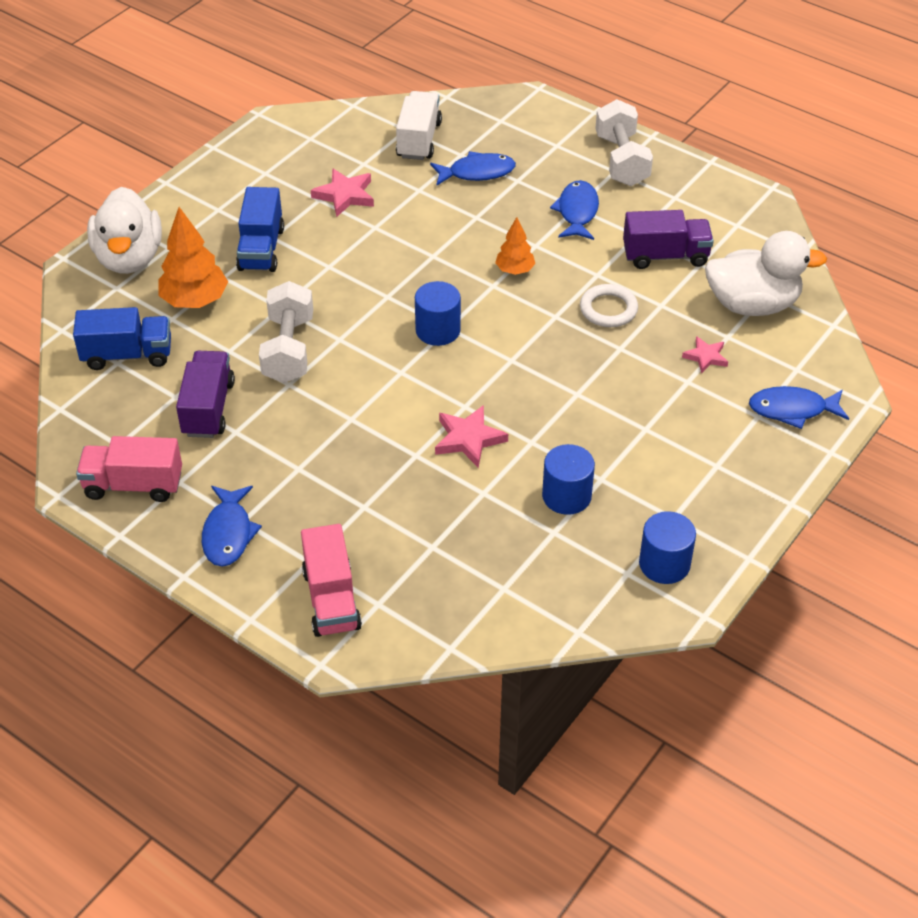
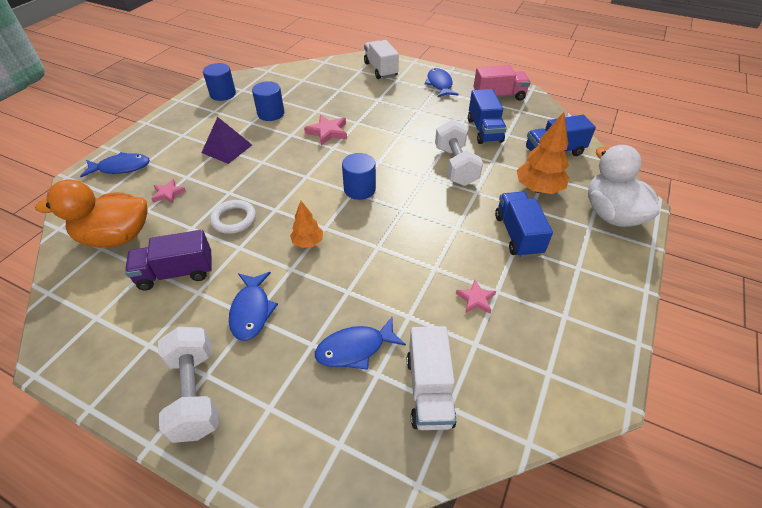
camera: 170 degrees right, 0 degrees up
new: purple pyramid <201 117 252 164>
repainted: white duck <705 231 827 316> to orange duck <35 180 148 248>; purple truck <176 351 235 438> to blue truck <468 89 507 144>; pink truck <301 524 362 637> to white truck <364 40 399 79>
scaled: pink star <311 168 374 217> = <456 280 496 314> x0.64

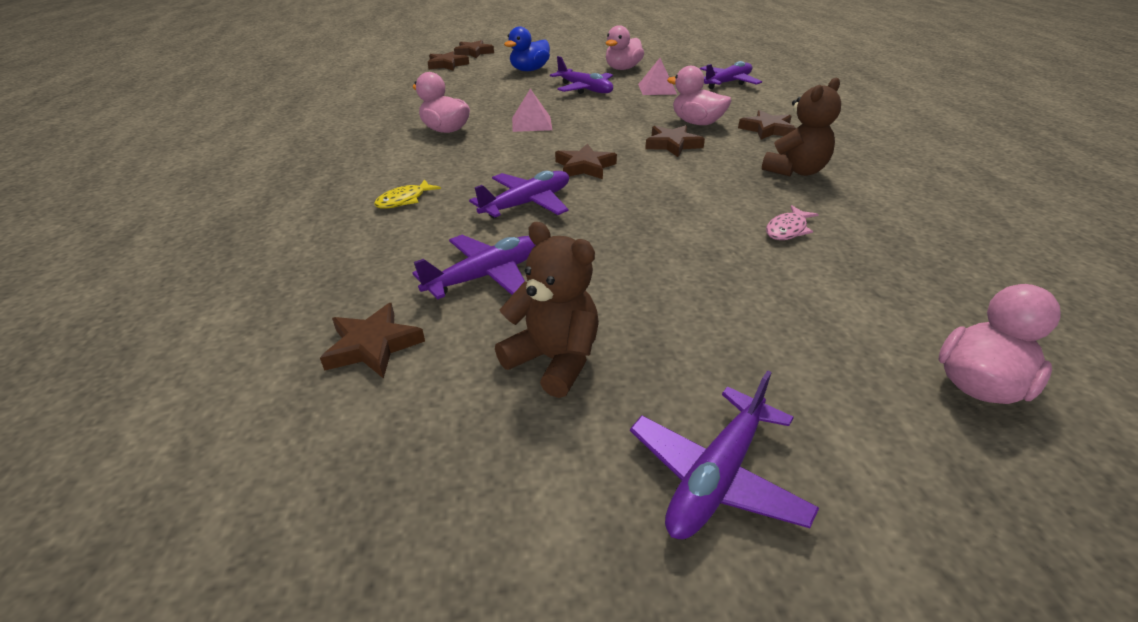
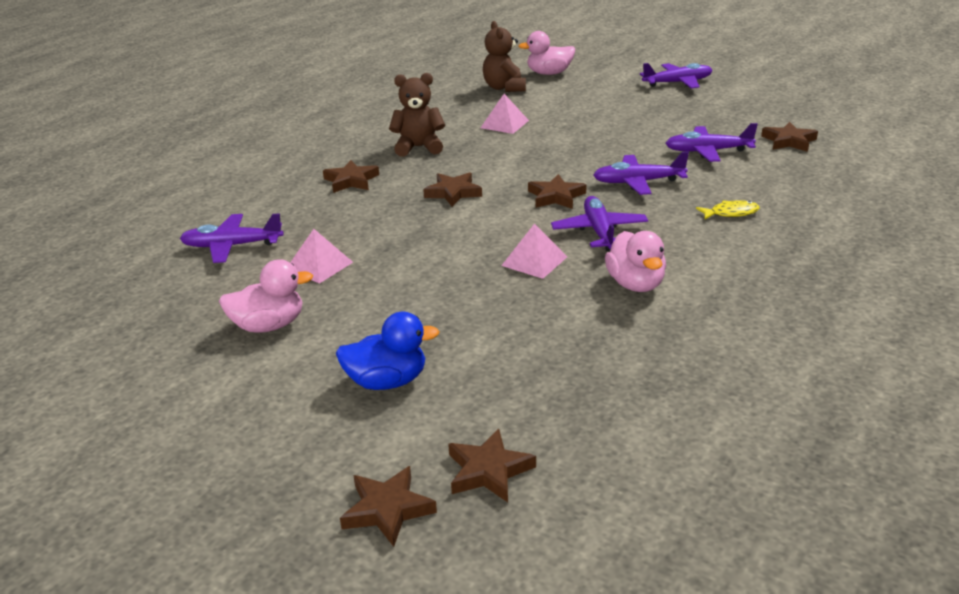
camera: 140 degrees left, 5 degrees down
gone: pink duck <667 66 731 125>
shifted: purple plane <550 56 613 94> to <551 196 648 251>; brown teddy bear <495 222 599 398> to <483 21 526 92>
swapped: pink fish <766 205 819 240> to pink pyramid <481 94 529 134>

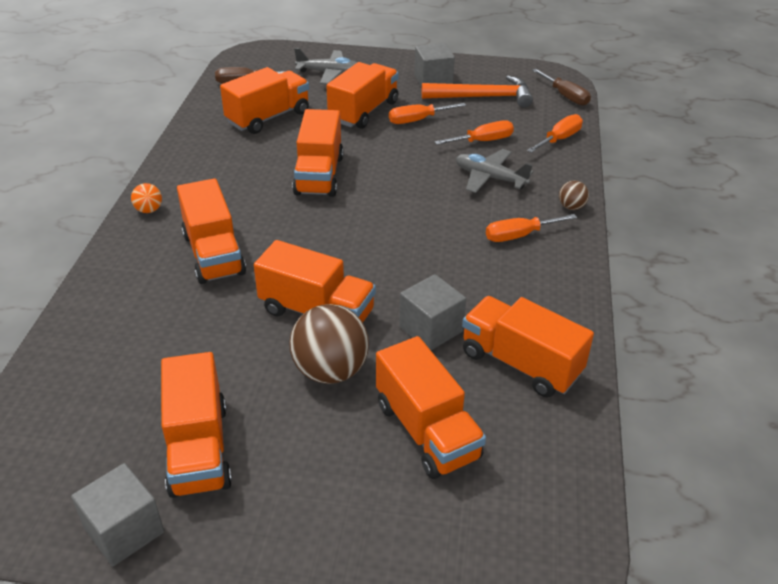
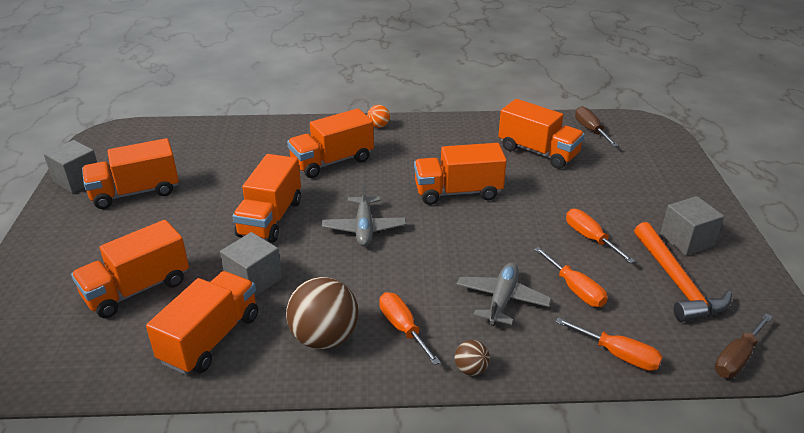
camera: 80 degrees right, 5 degrees down
gone: orange truck <326 62 399 129>
shifted: grey plane <294 48 357 84> to <322 181 406 247>; brown ball <289 304 369 384> to <286 277 359 349>

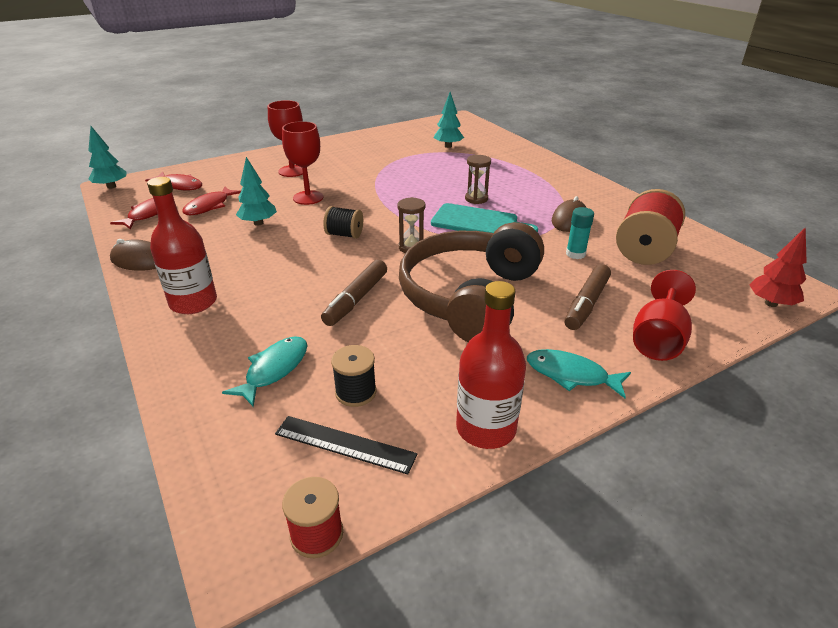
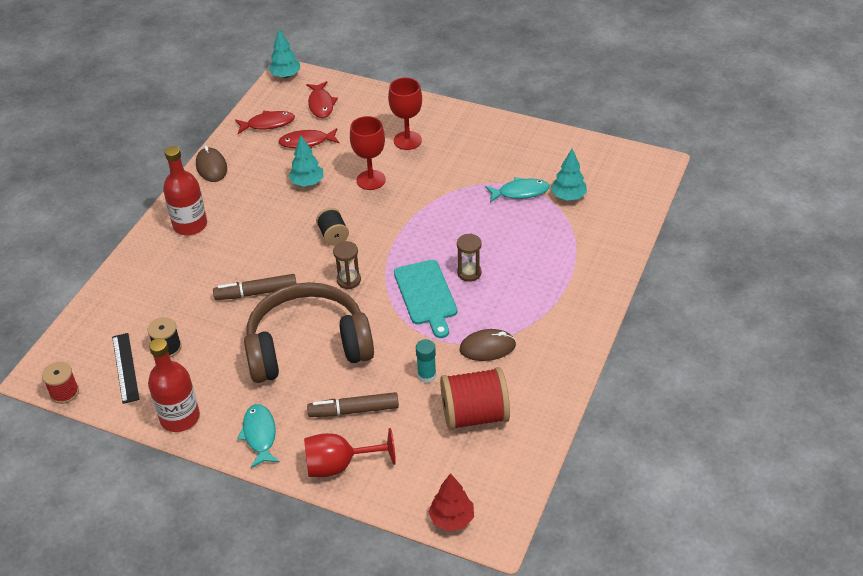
camera: 55 degrees right, 10 degrees up
shifted: turquoise fish <222 336 308 407> to <485 177 550 203>

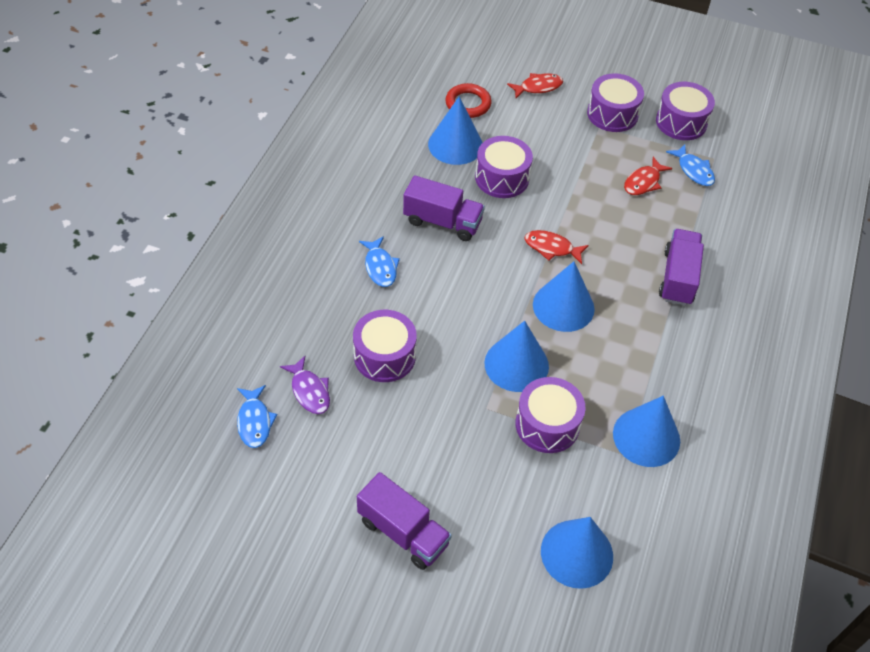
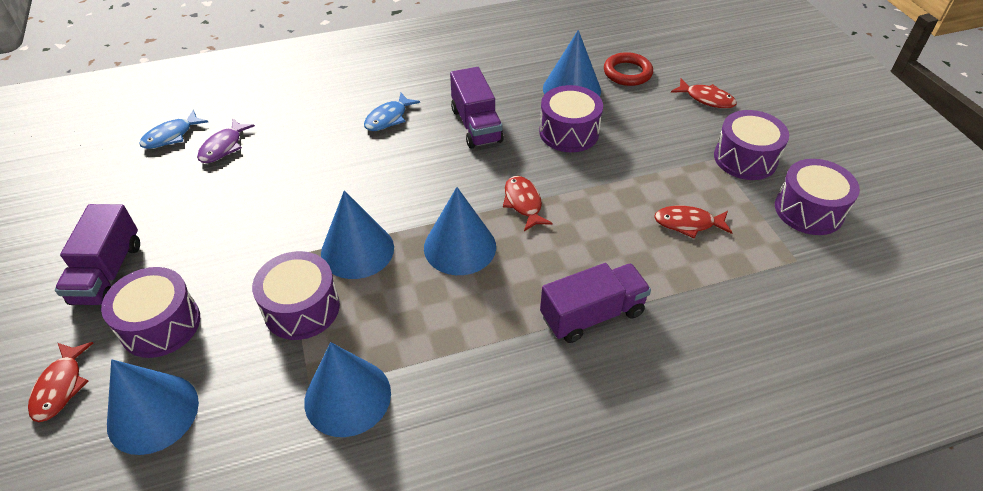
camera: 55 degrees right, 5 degrees down
gone: blue fish <666 144 715 186>
new: red fish <28 342 93 422>
shifted: purple drum <353 310 417 382> to <101 267 200 358>

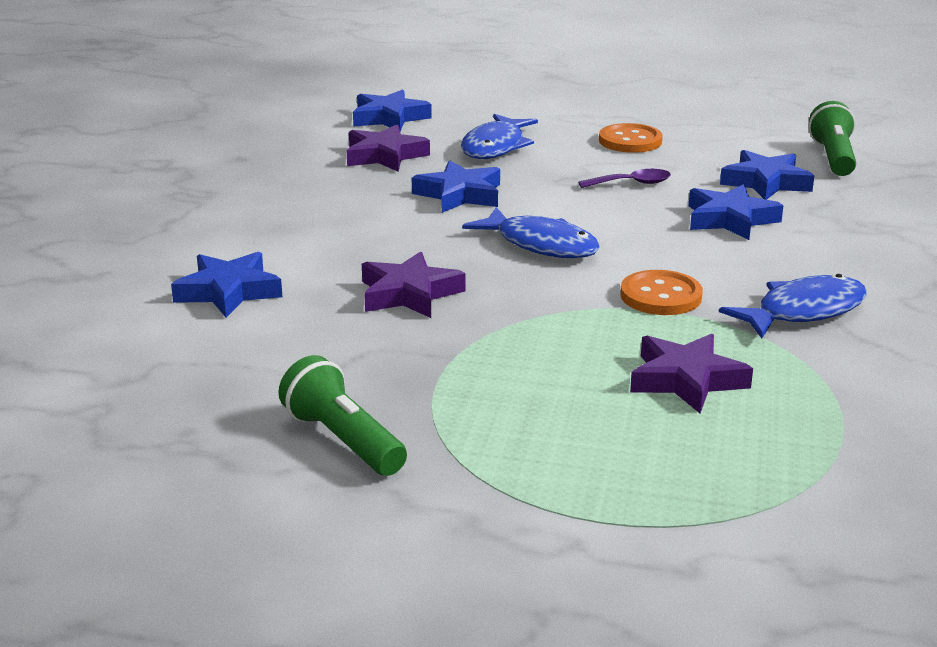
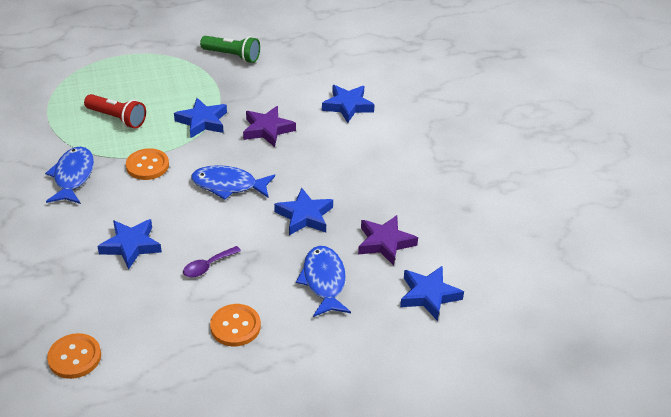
camera: 150 degrees right, 15 degrees up
shifted: blue star <720 150 814 200> to <174 98 227 138>
swapped: green flashlight <808 101 856 176> to orange button <47 333 101 379>; purple star <630 334 753 413> to red flashlight <84 94 146 129>
rotated: blue fish <719 274 867 338> = <45 146 94 204> 150 degrees clockwise

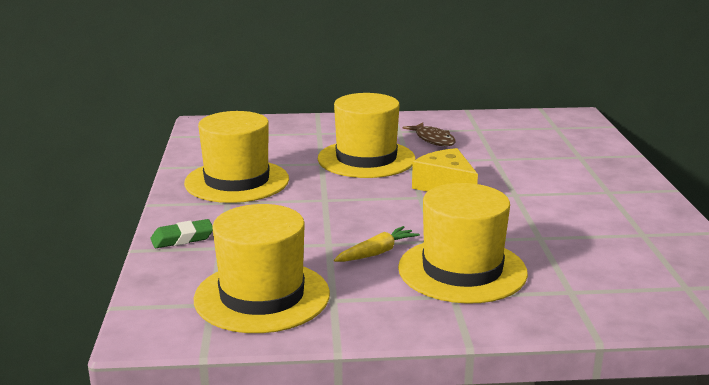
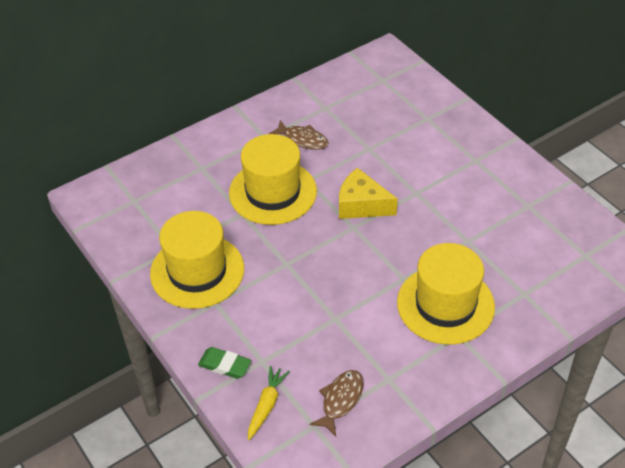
camera: 30 degrees left, 25 degrees up
shifted: yellow carrot <334 226 420 262> to <248 366 290 440>
swapped: yellow hat <194 204 330 333> to brown fish <310 370 363 436>
rotated: green eraser <150 219 213 248> = <198 347 251 379> 75 degrees clockwise

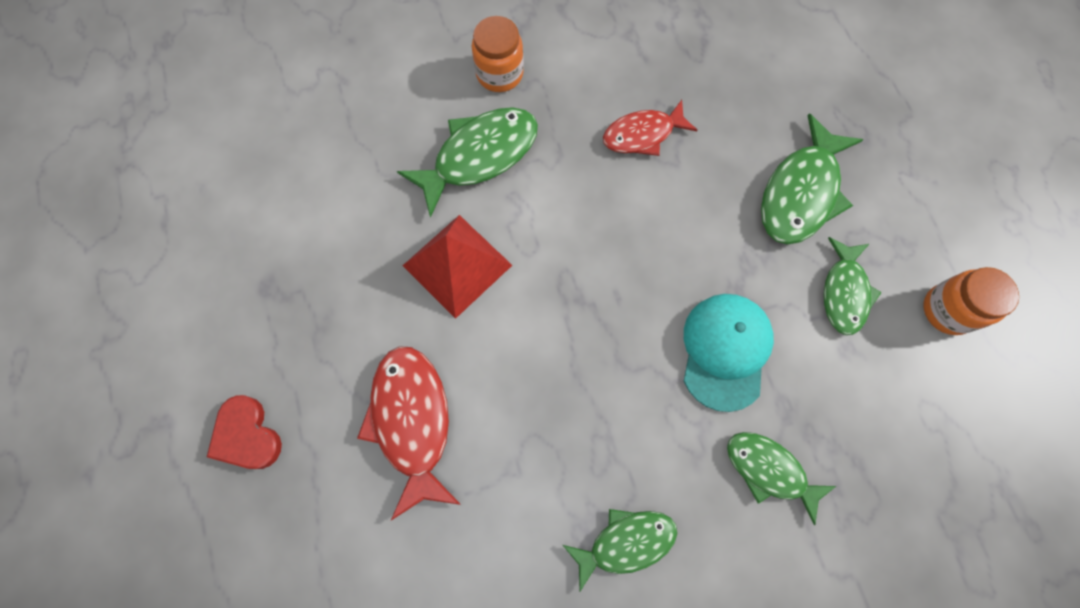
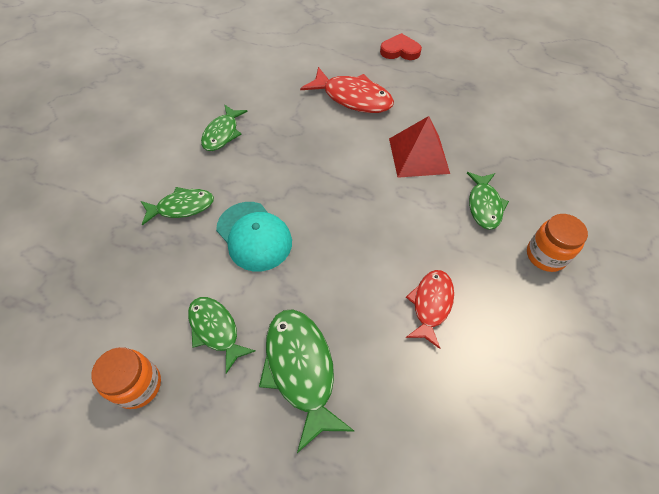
camera: 130 degrees right, 15 degrees down
scaled: green fish <397 107 538 218> = <467 172 509 230> x0.65

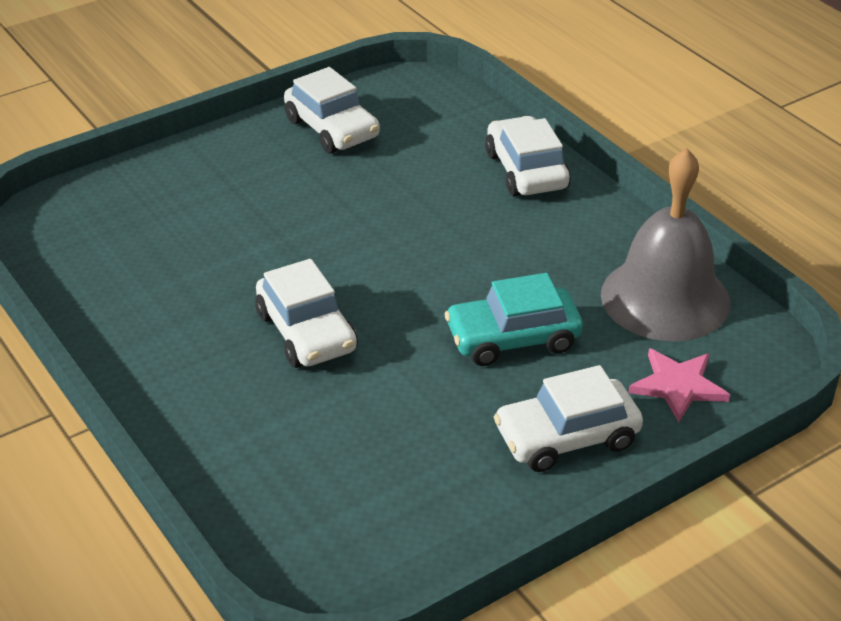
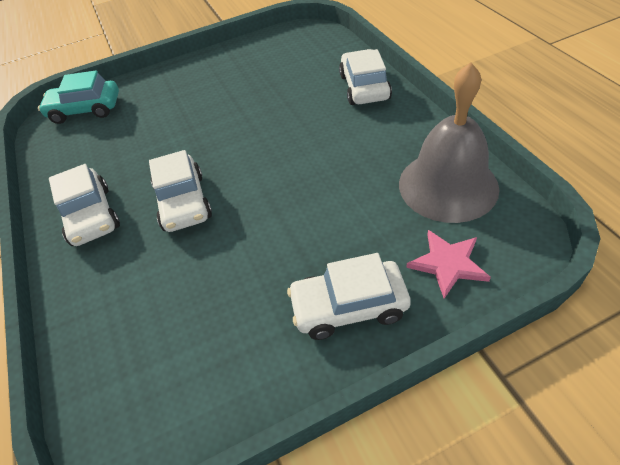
camera: 15 degrees right, 10 degrees up
shifted: white car <284 67 380 154> to <49 164 120 246>; turquoise car <445 273 583 366> to <38 70 119 124>

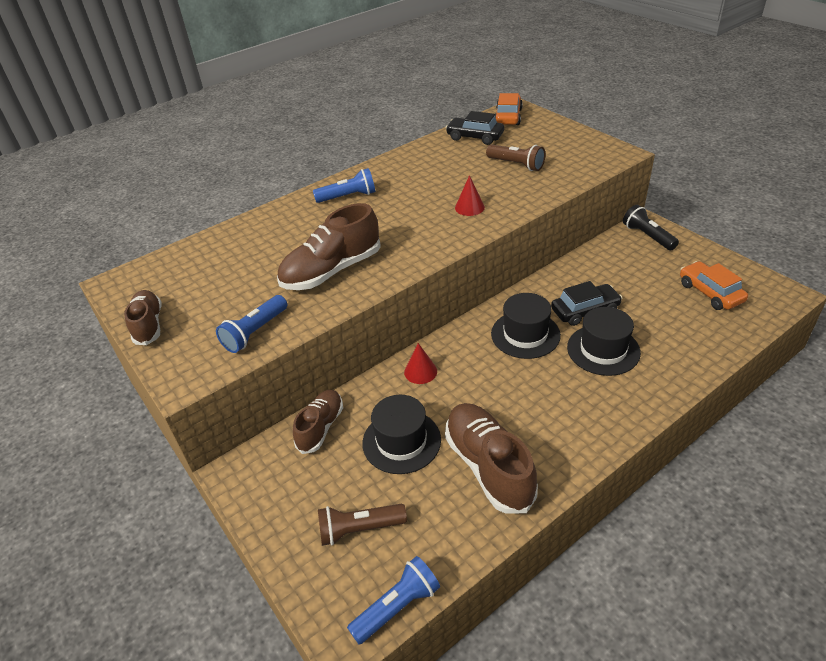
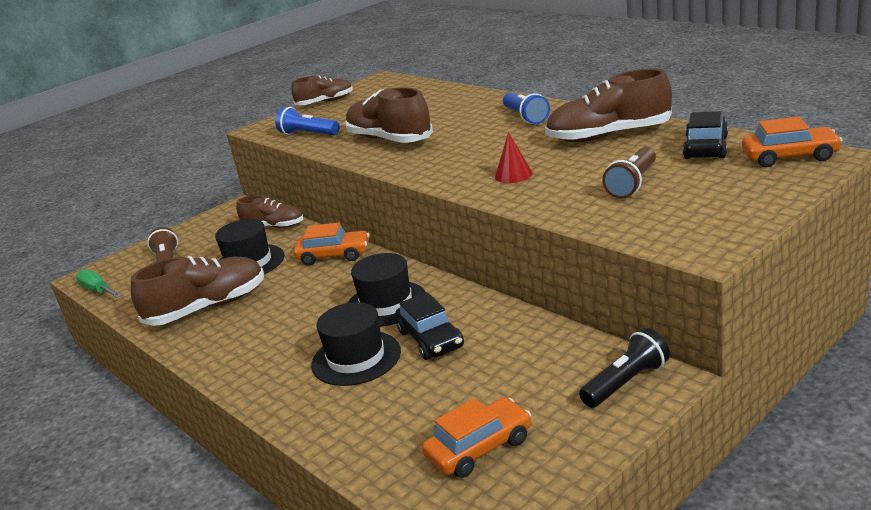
camera: 85 degrees right, 15 degrees down
new: brown shoe <545 69 672 142>
swapped: red cone <404 343 437 384> to orange car <294 222 370 266>; blue flashlight <347 556 440 645> to green screwdriver <76 269 121 298>

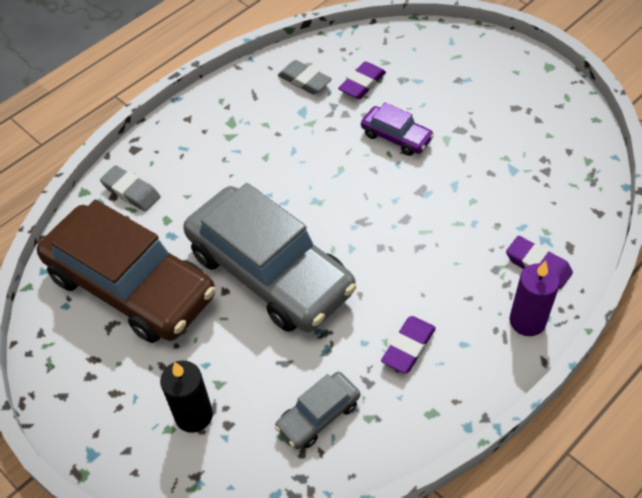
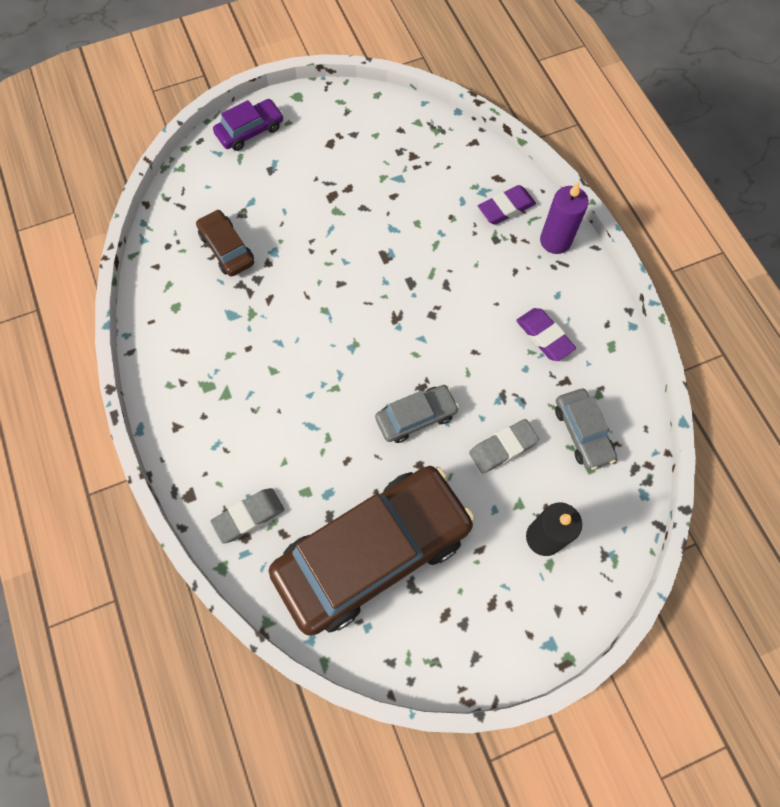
camera: 70 degrees left, 15 degrees up
shifted: grey eraser <278 60 332 95> to <469 419 539 474>; purple car <361 103 434 156> to <213 99 283 151>
swapped: purple eraser <338 61 386 99> to brown car <196 209 254 277>
scaled: grey car <183 183 356 332> = <375 385 459 443> x0.44

